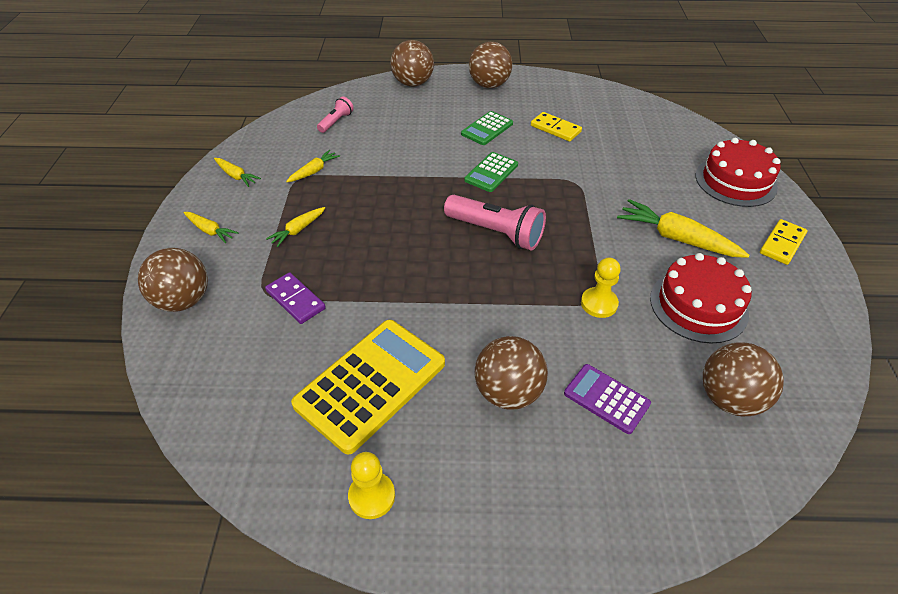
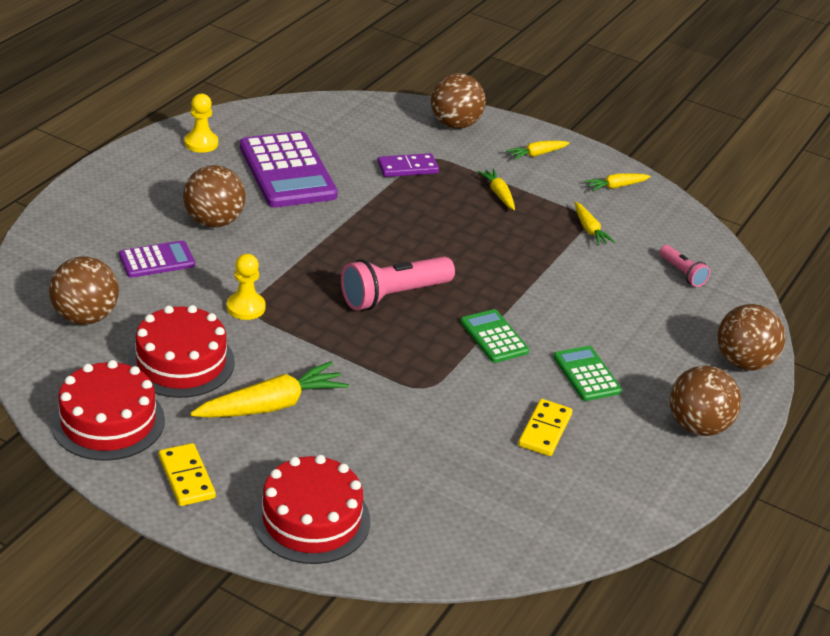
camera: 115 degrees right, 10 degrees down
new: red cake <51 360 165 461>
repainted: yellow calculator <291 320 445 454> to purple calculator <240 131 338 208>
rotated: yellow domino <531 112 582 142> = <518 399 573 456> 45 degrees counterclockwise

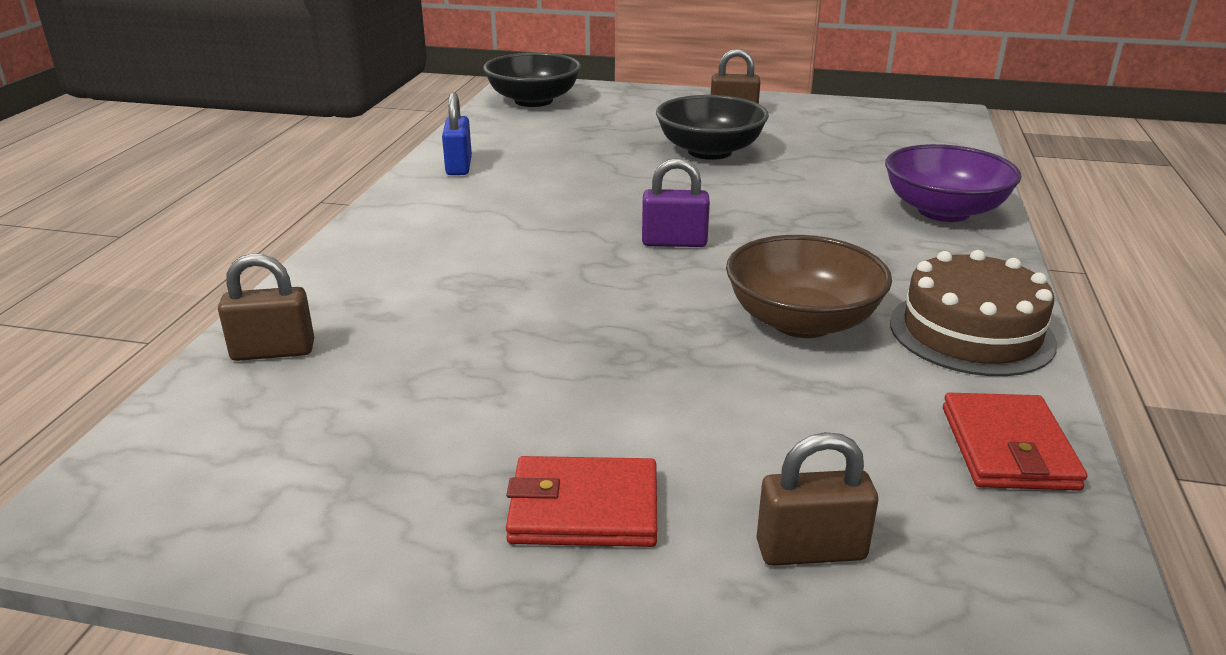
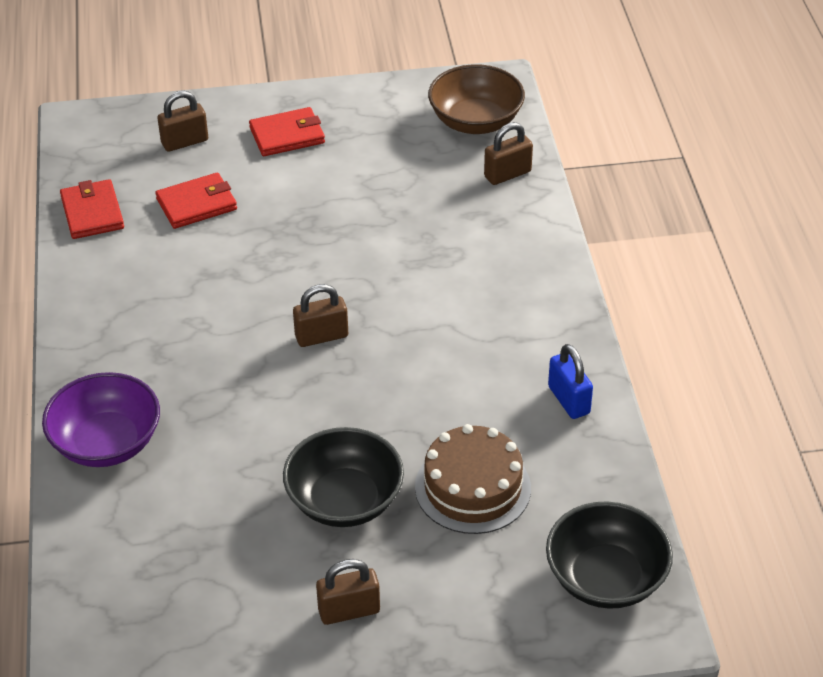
camera: 160 degrees right, 15 degrees up
new: red wallet <155 172 237 229>
shifted: brown bowl <726 235 892 338> to <428 64 525 134>; brown cake <890 250 1057 376> to <415 424 531 534>
repainted: purple padlock <642 158 710 247> to brown padlock <293 284 348 347>

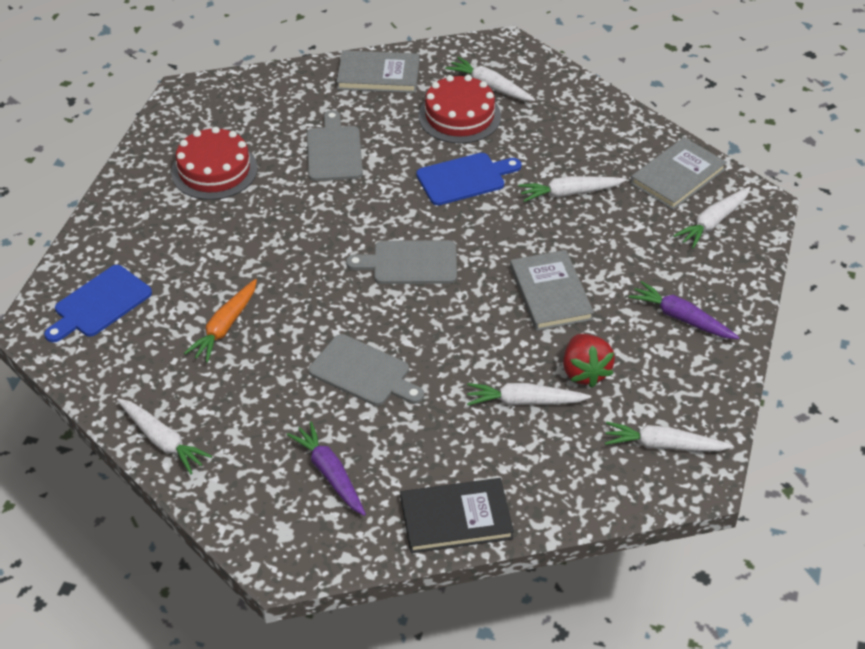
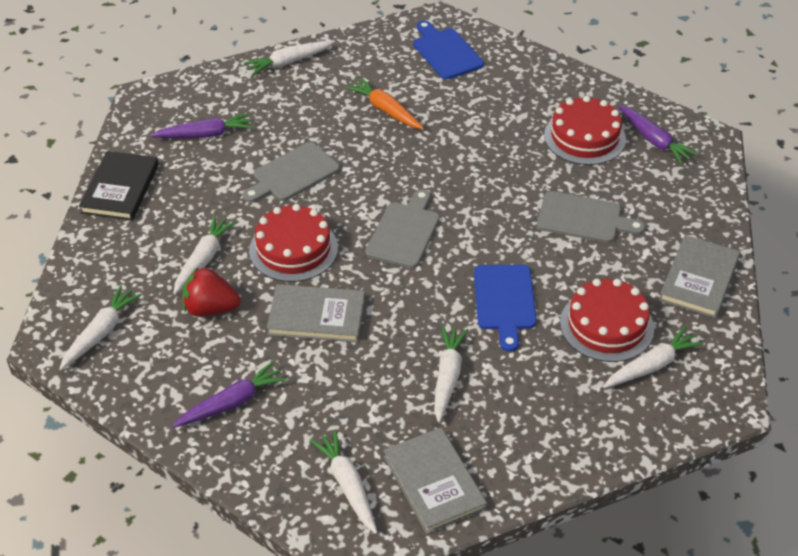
camera: 110 degrees right, 0 degrees up
new: purple carrot <618 105 698 165>; red cake <249 204 338 282>

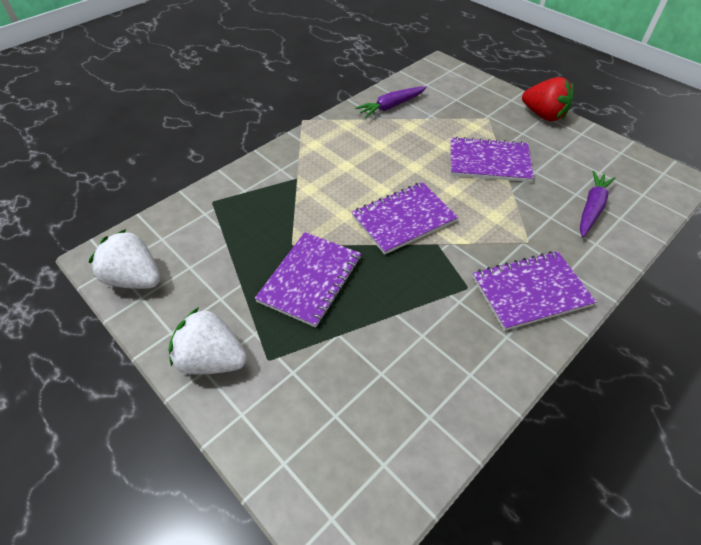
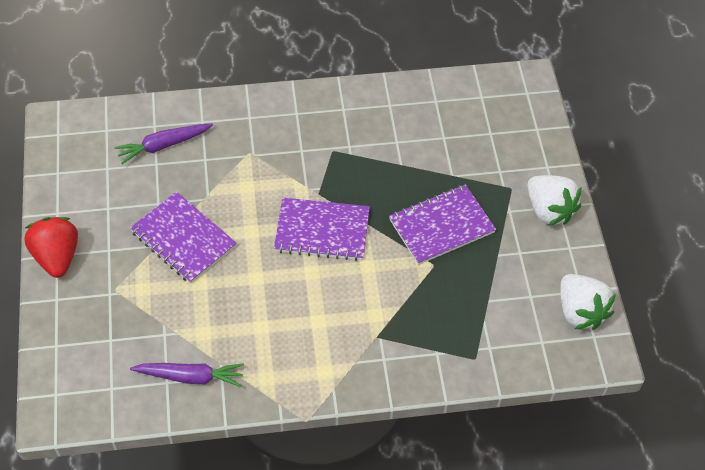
camera: 145 degrees left, 5 degrees up
gone: purple notebook <473 251 596 331>

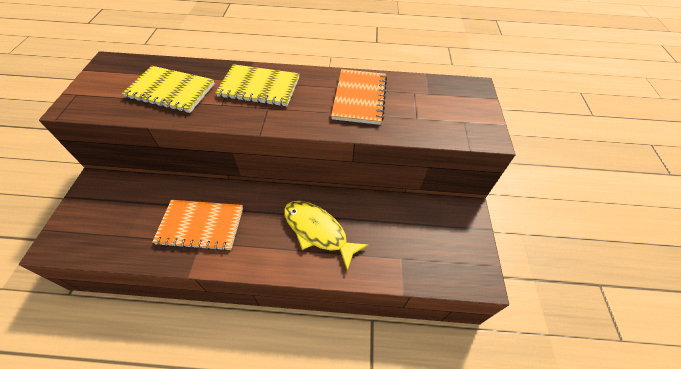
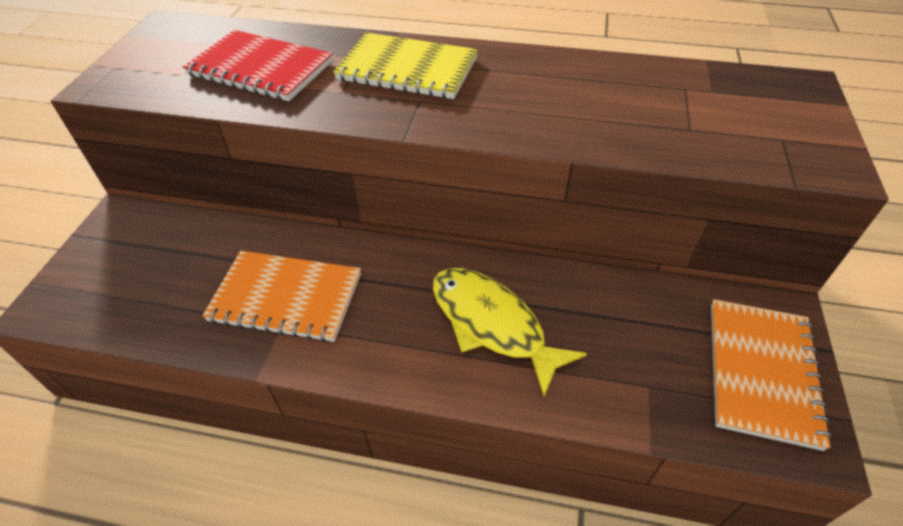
camera: 10 degrees right, 5 degrees down
shifted: orange notebook <331 69 387 125> to <711 299 832 451>
repainted: yellow notebook <122 66 215 113> to red notebook <183 30 333 101>

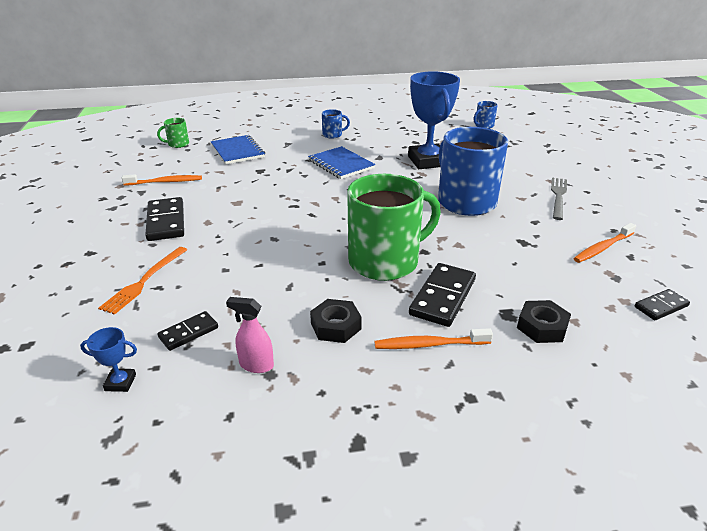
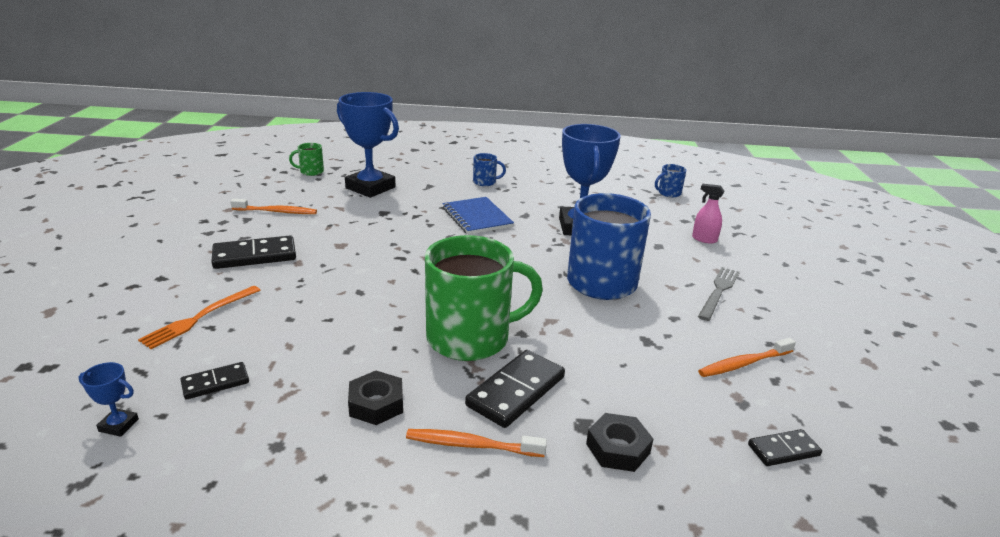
camera: 10 degrees right, 5 degrees down
shifted: pink spray bottle <226 297 274 373> to <692 184 725 244>
swapped: blue notebook <211 135 265 165> to blue trophy <337 92 399 198>
rotated: black domino <145 197 184 241> = <211 236 296 269> 75 degrees clockwise

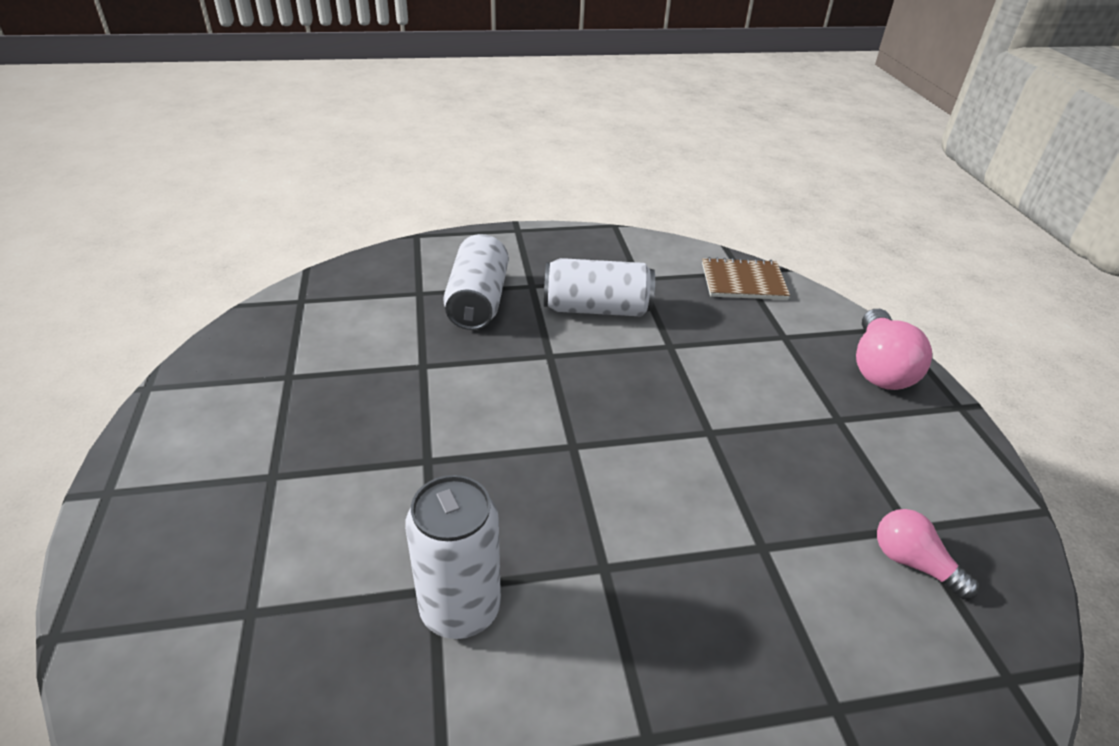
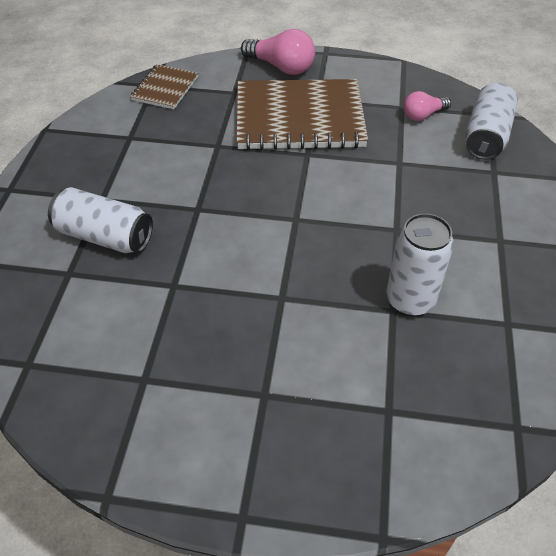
camera: 70 degrees left, 10 degrees up
new: brown notebook <236 79 368 150>
shifted: white can <544 258 655 317> to <465 83 518 160>

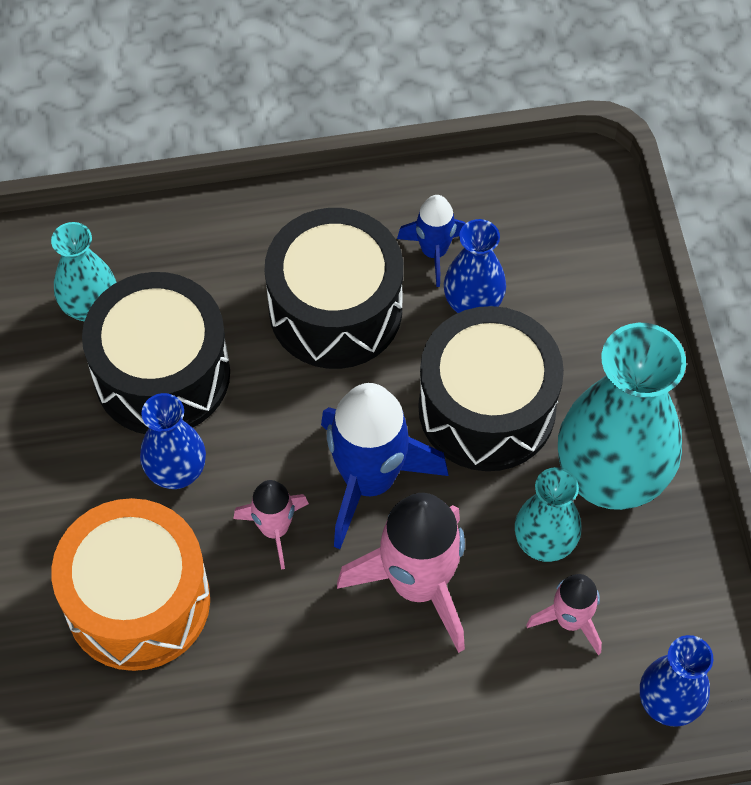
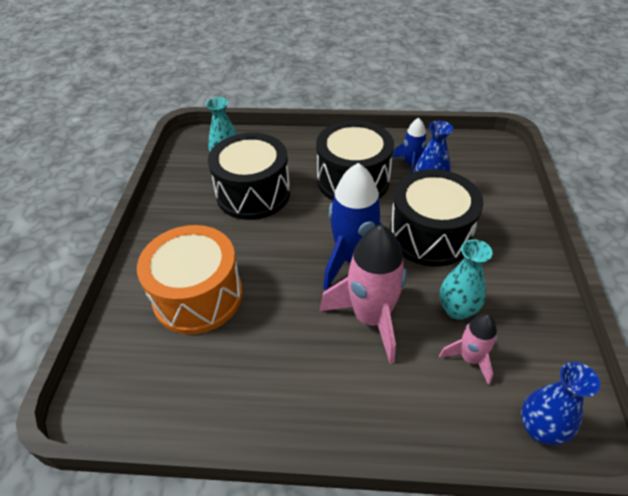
camera: 15 degrees right, 15 degrees down
gone: turquoise vase <558 323 686 510>; blue vase <140 393 206 489>; pink rocket <233 480 309 570>

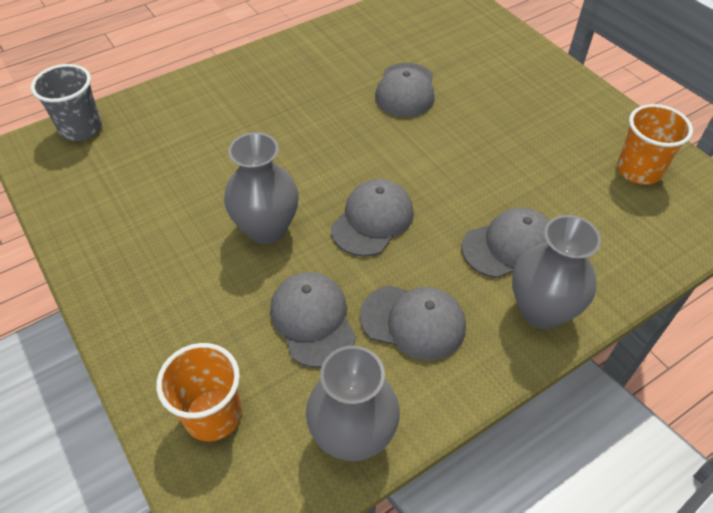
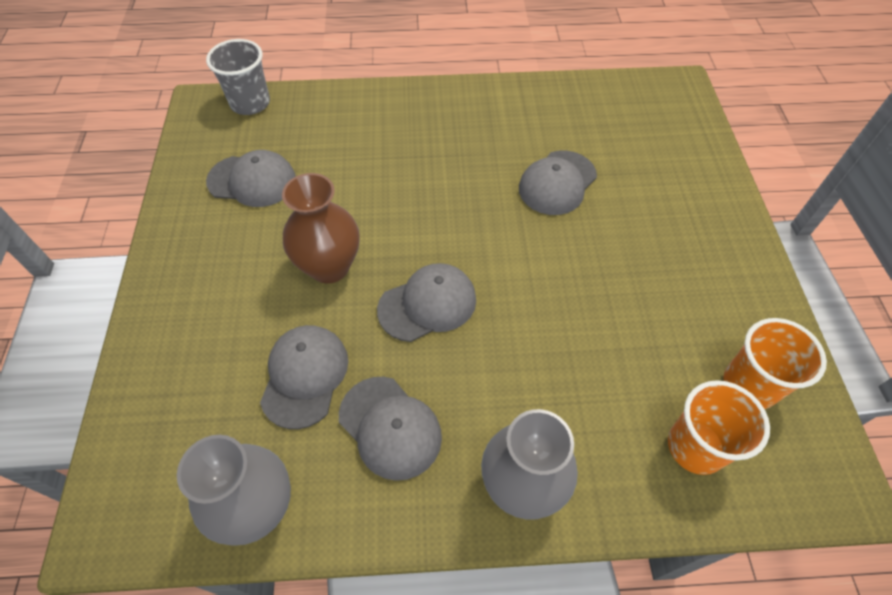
camera: 30 degrees right, 5 degrees up
shifted: grey cap <461 208 549 278> to <206 150 296 207>; orange cup <156 343 242 441> to <668 380 770 475>
repainted: grey vase <224 132 299 244> to brown vase <282 173 360 284>

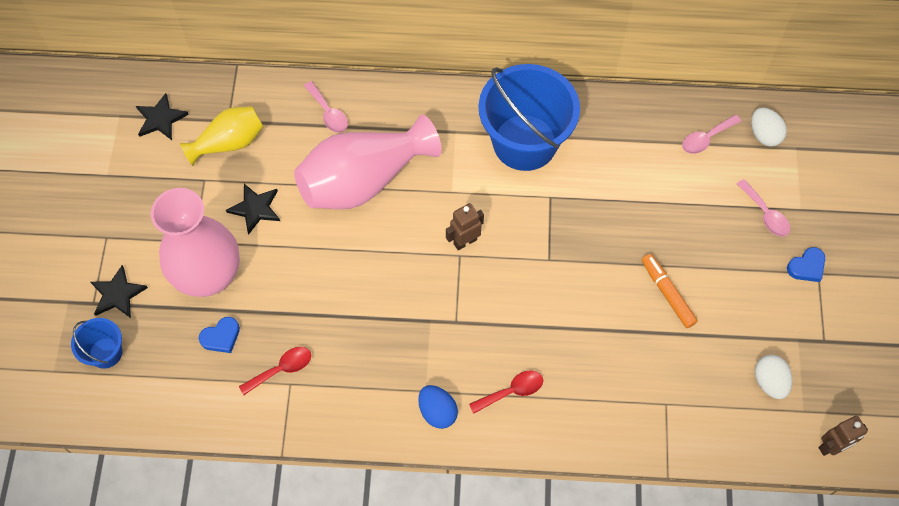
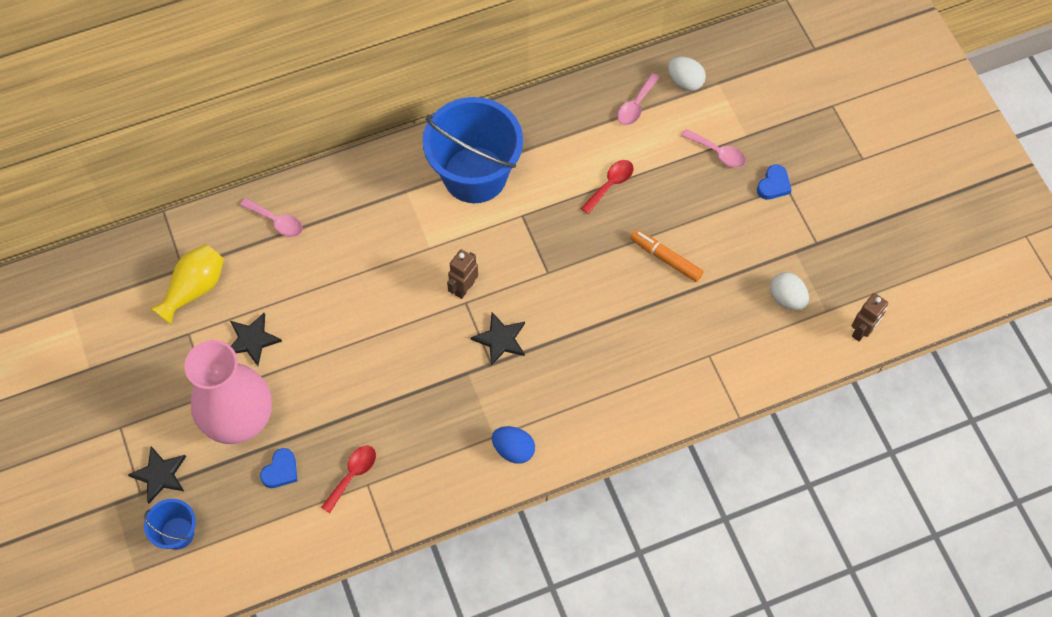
camera: 25 degrees left, 0 degrees up
gone: pink vase <294 115 441 209>
shifted: black star <136 93 189 140> to <471 312 525 366>; red spoon <469 370 543 414> to <581 160 634 214>

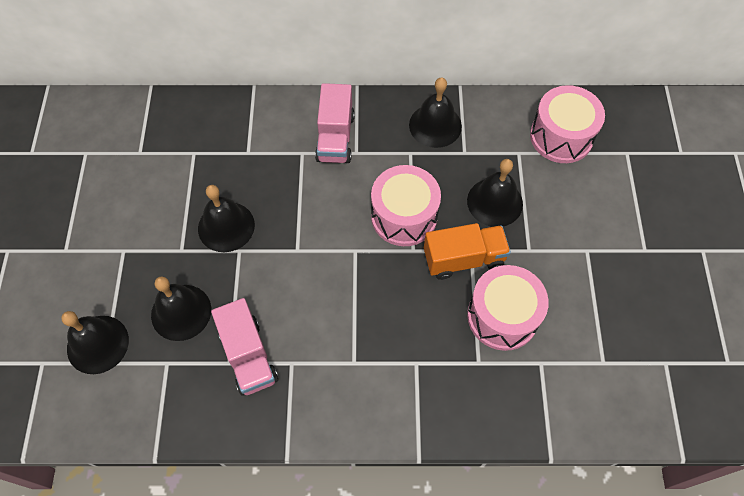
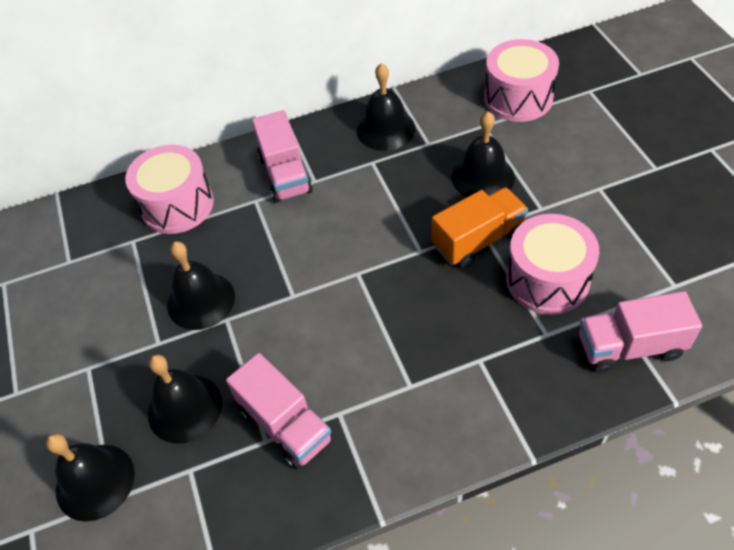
camera: 15 degrees left, 10 degrees down
new: pink truck <579 291 702 373>
shifted: pink drum <371 165 441 246> to <125 145 214 234>

